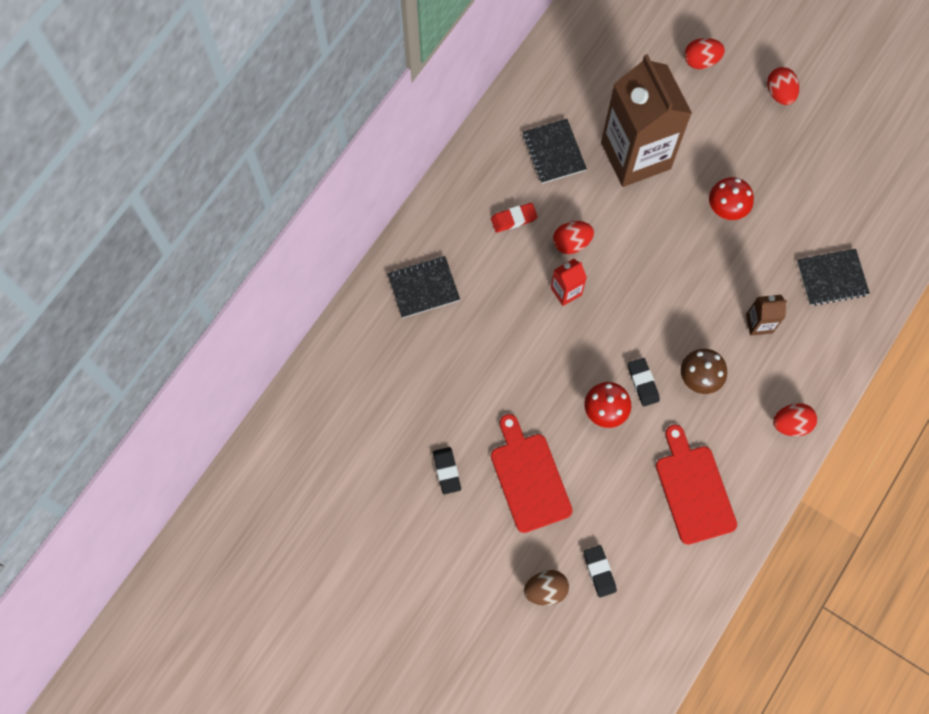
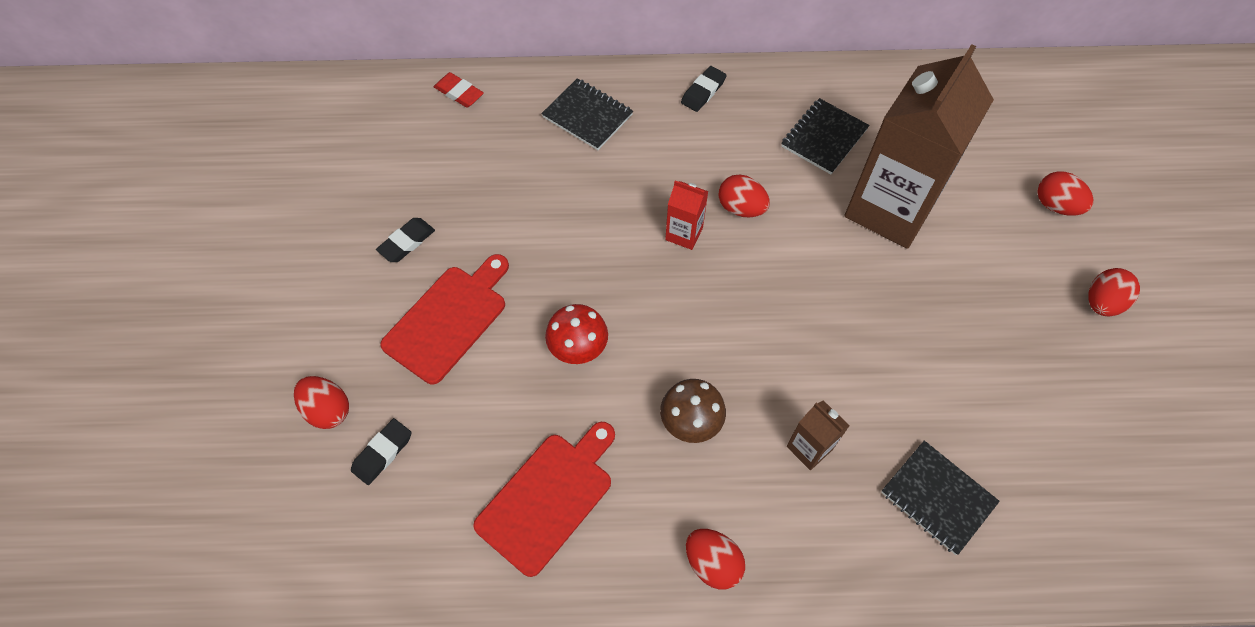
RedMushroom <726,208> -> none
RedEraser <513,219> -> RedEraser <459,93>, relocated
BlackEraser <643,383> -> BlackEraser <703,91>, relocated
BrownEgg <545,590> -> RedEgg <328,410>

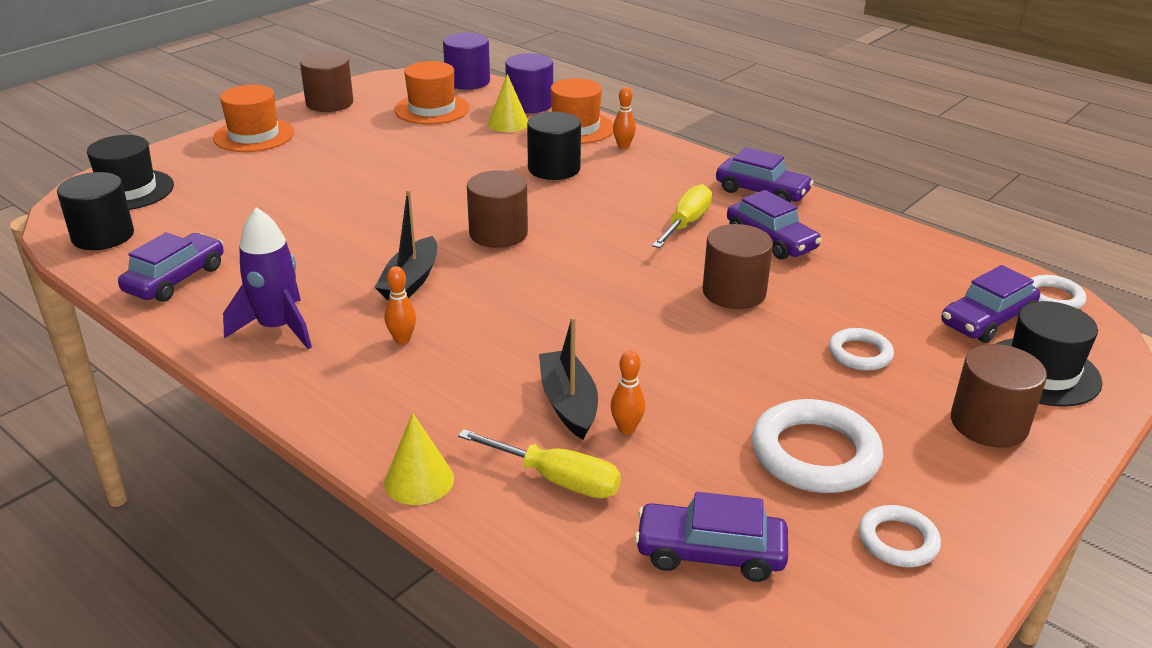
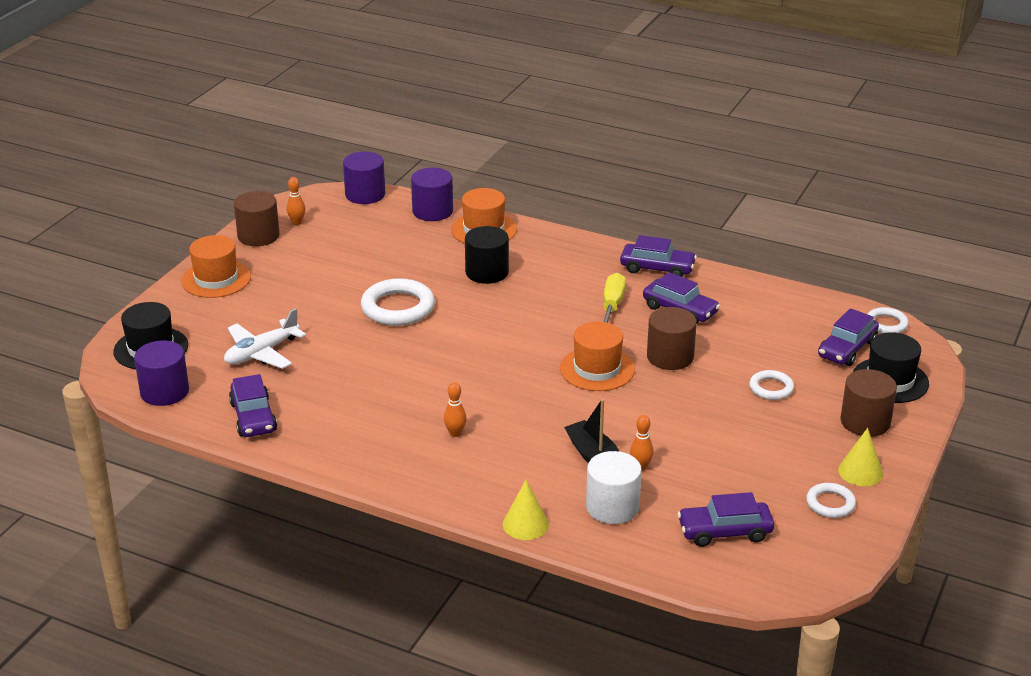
PurpleRocket <277,328> -> none
BlackBoat <411,281> -> none
BrownCylinder <498,233> -> none
none -> WhitePlane <261,353>
OrangeHat <432,109> -> OrangeHat <597,369>, relocated
YellowCone <508,123> -> YellowCone <860,472>, relocated
OrangeBowlingPin <623,146> -> OrangeBowlingPin <297,222>, relocated
WhiteRing <815,454> -> WhiteRing <398,307>, relocated
YellowScrewdriver <557,479> -> WhiteCylinder <612,507>
BlackCylinder <103,236> -> PurpleCylinder <164,392>
PurpleCar <176,279> -> PurpleCar <253,417>, 150 degrees clockwise

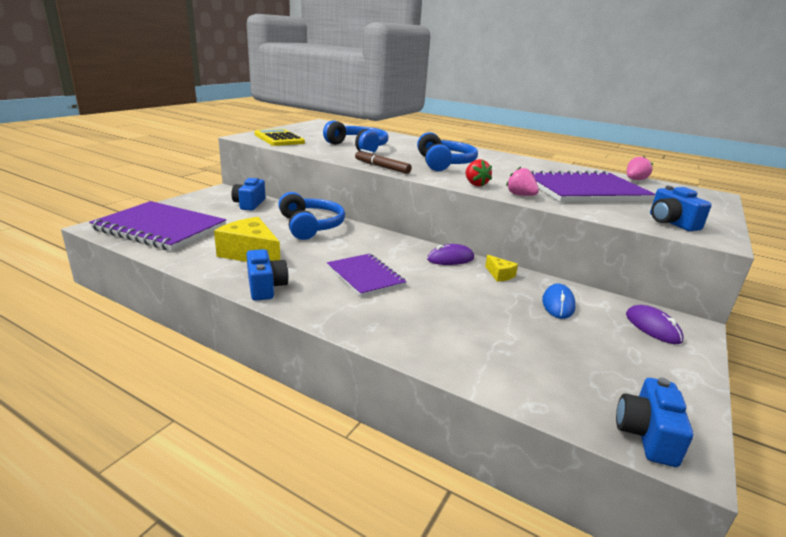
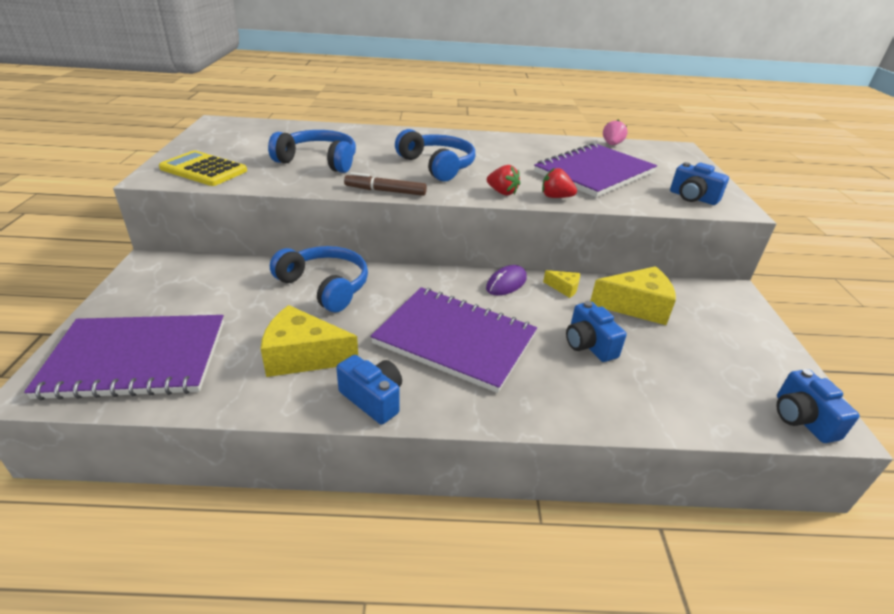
PurpleMouse <652,327> -> none
BlueCamera <249,204> -> BlueCamera <589,345>, relocated
BlueMouse <558,304> -> YellowCheese <636,306>
PinkStrawberry <520,195> -> RedStrawberry <555,197>
PurpleNotebook <365,276> -> PurpleNotebook <455,339>, x1.67

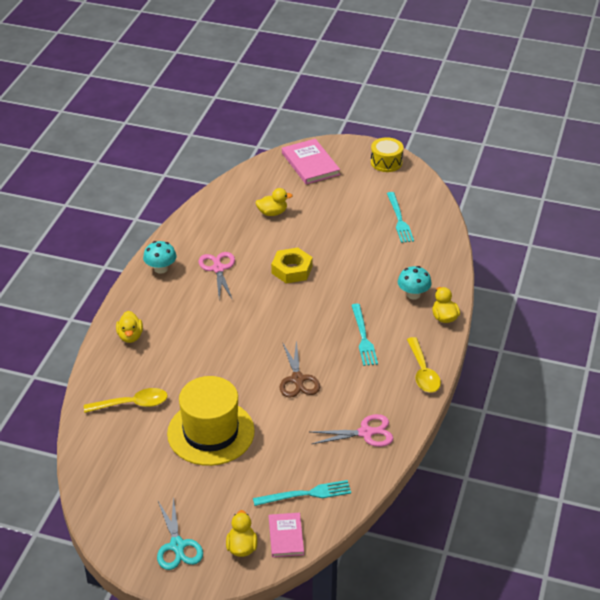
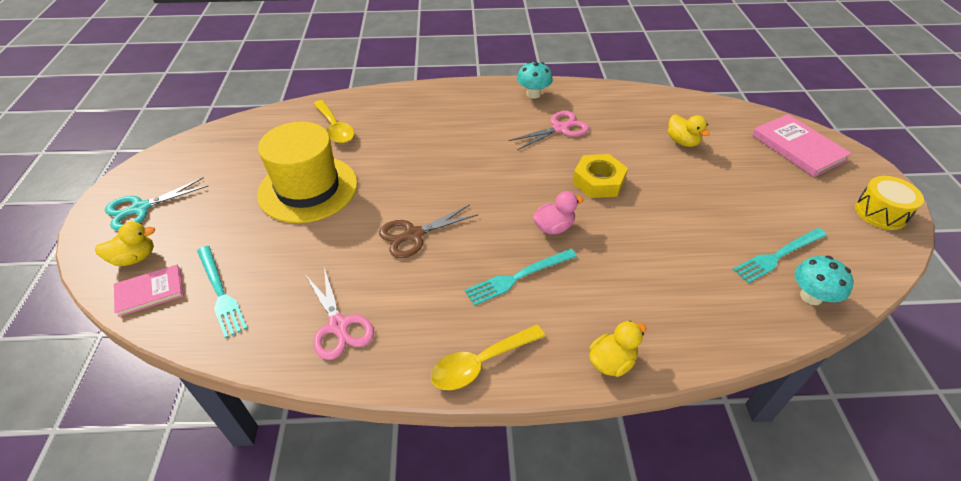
YellowDuck <130,336> -> none
none -> PinkDuck <553,227>
TurquoiseMushroom <413,294> -> TurquoiseMushroom <811,296>, relocated
PinkBook <310,164> -> PinkBook <798,148>, 75 degrees counterclockwise

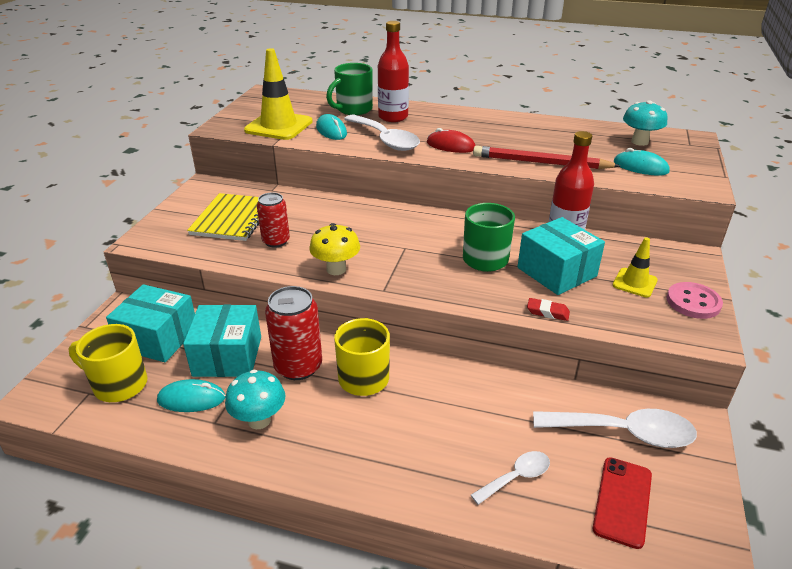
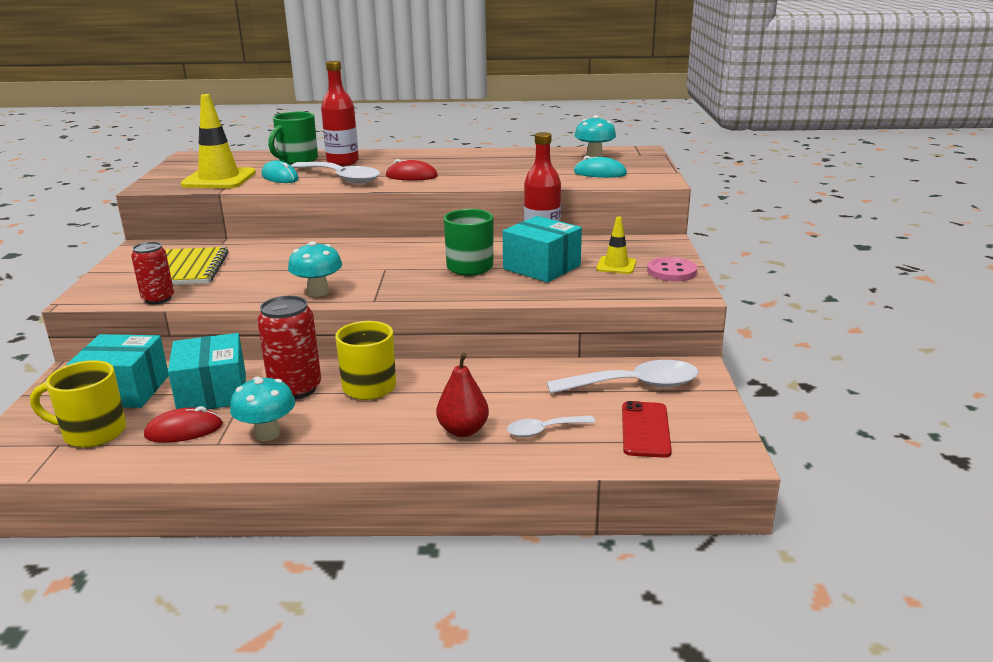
RedPencil <540,163> -> none
RedEraser <547,312> -> none
none -> RedPear <463,430>
RedCan <276,241> -> RedCan <158,299>, relocated
TurquoiseMouse <191,399> -> RedMouse <184,430>
YellowMushroom <336,269> -> TurquoiseMushroom <318,292>
WhiteSpoon <516,477> -> WhiteSpoon <544,430>, 150 degrees counterclockwise

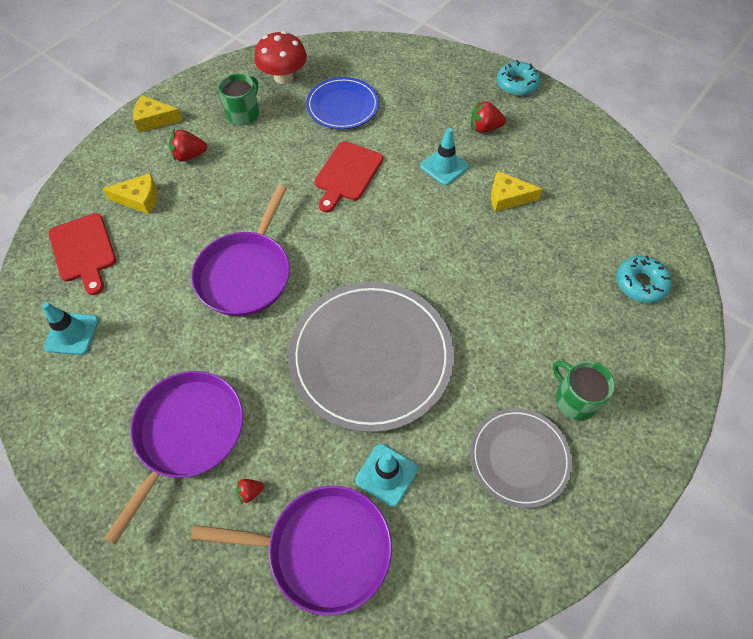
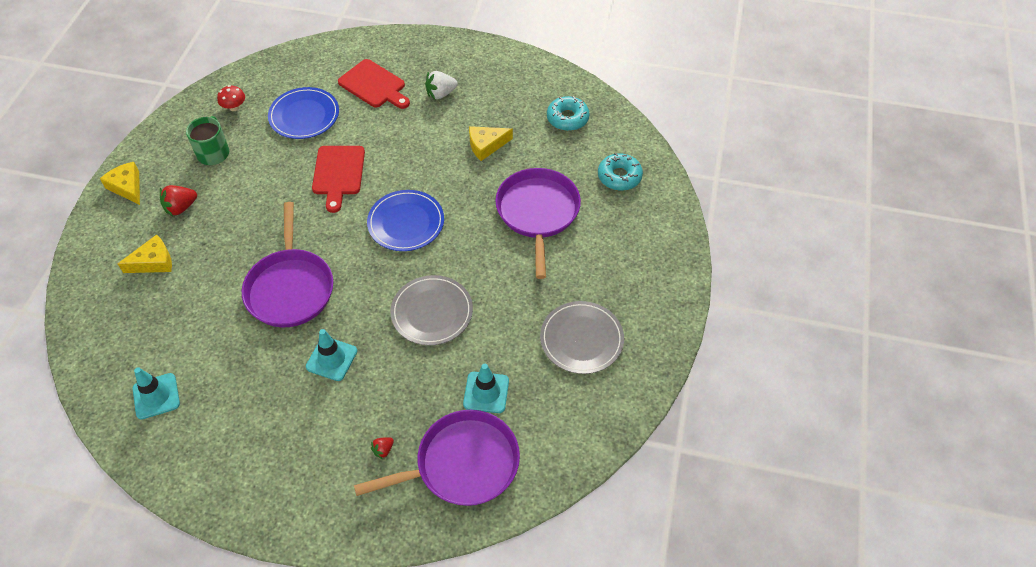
GreenMug <575,399> -> none
none -> BluePlate <406,223>
RedCuttingBoard <83,251> -> RedCuttingBoard <374,85>, relocated
PurplePan <187,434> -> PurplePan <537,212>, relocated
TurquoiseTrafficCone <444,166> -> TurquoiseTrafficCone <331,359>, relocated
TurquoiseDonut <517,84> -> TurquoiseDonut <567,118>, relocated
RedStrawberry <484,128> -> WhiteStrawberry <441,94>
YellowCheese <154,119> -> YellowCheese <127,187>, 75 degrees clockwise
RedMushroom <283,77> -> RedMushroom <234,107>, x0.54
GreyPlate <371,357> -> GreyPlate <432,312>, x0.57

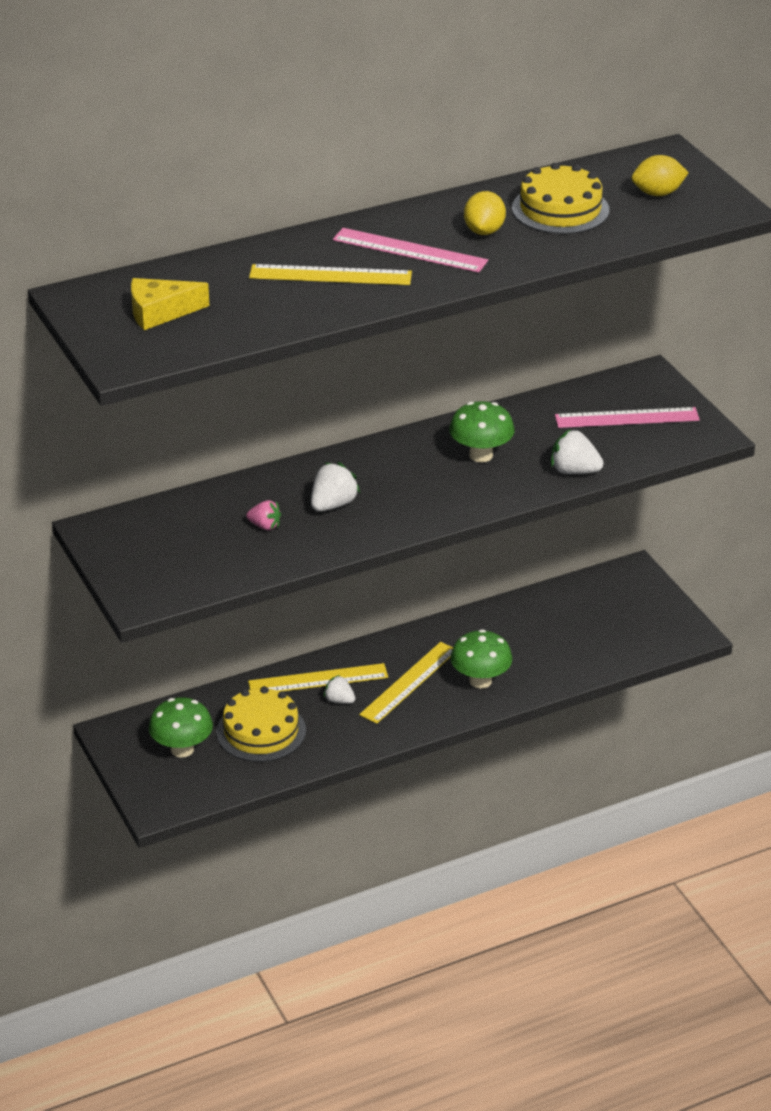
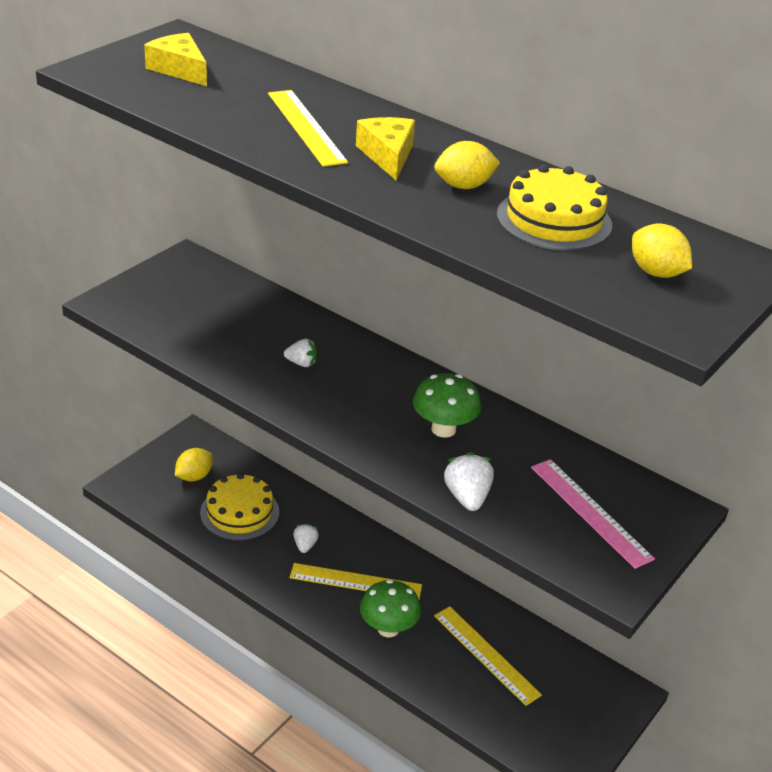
PinkStrawberry <265,526> -> none
YellowRuler <318,679> -> YellowRuler <486,654>, relocated
GreenMushroom <182,749> -> YellowLemon <194,476>
PinkRuler <410,250> -> YellowCheese <387,155>
WhiteStrawberry <333,505> -> WhiteStrawberry <301,363>, x0.65

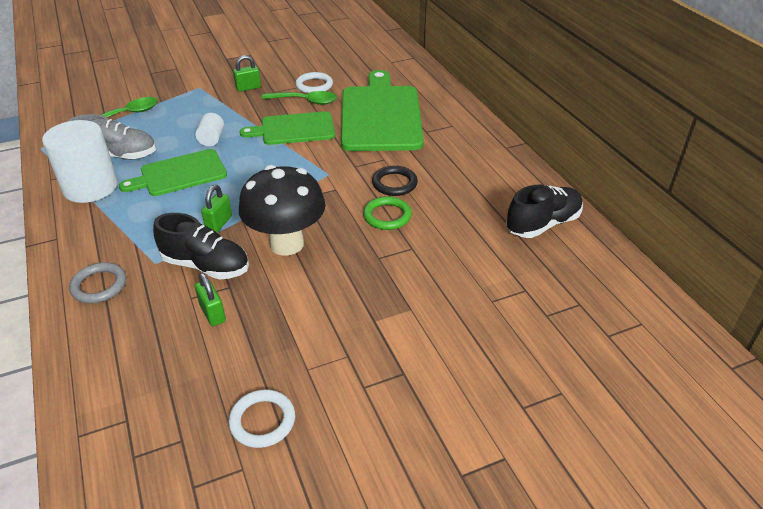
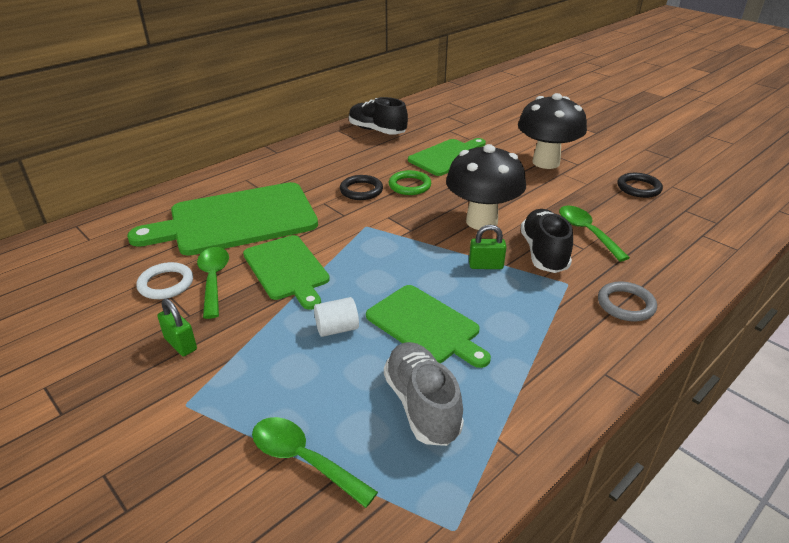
WhiteCylinder <90,187> -> none
none -> GreenCuttingBoard <448,156>
none -> BlackMushroom <546,162>
GreenPadlock <212,313> -> GreenSpoon <586,232>
WhiteRing <262,421> -> BlackRing <638,188>

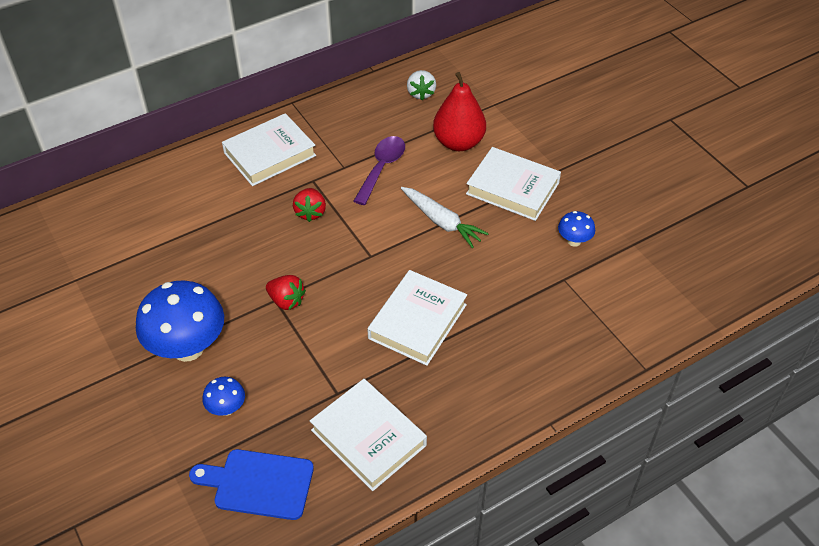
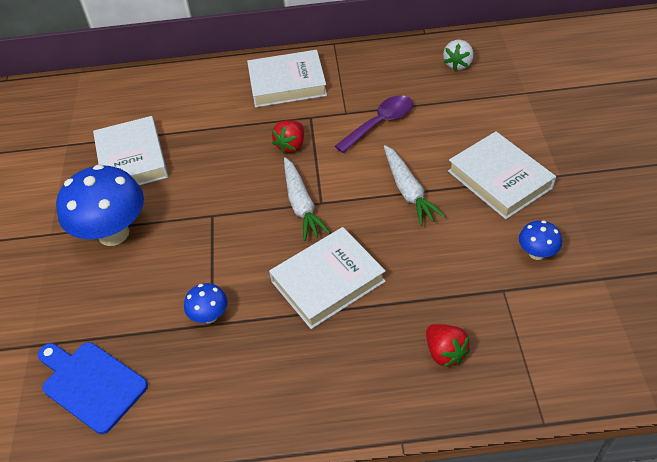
RedPear <458,142> -> none
none -> WhiteCarrot <301,205>
BlueMushroom <226,408> -> BlueMushroom <209,316>, relocated
RedStrawberry <286,301> -> RedStrawberry <445,353>, relocated
WhiteBook <368,438> -> WhiteBook <132,159>, relocated

